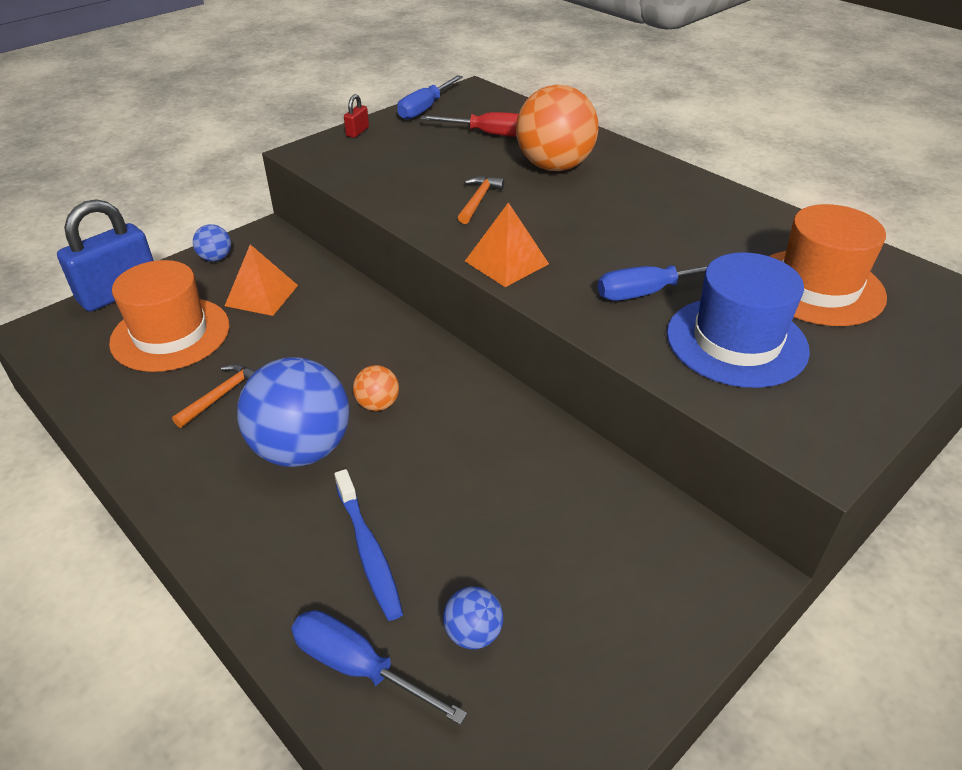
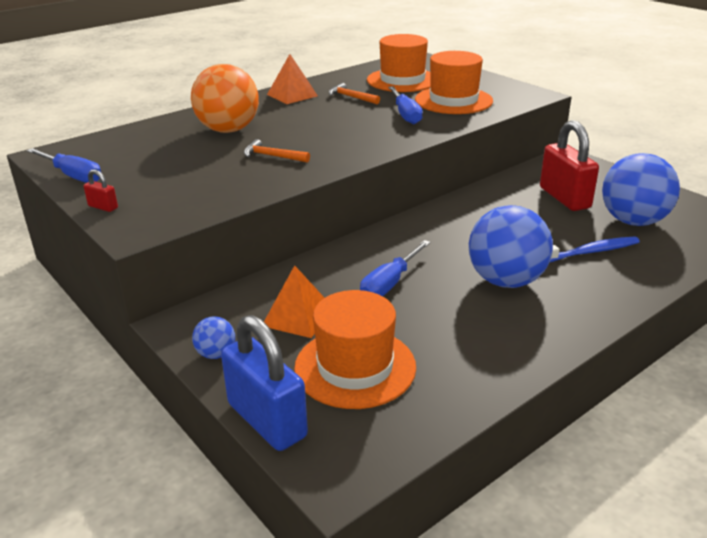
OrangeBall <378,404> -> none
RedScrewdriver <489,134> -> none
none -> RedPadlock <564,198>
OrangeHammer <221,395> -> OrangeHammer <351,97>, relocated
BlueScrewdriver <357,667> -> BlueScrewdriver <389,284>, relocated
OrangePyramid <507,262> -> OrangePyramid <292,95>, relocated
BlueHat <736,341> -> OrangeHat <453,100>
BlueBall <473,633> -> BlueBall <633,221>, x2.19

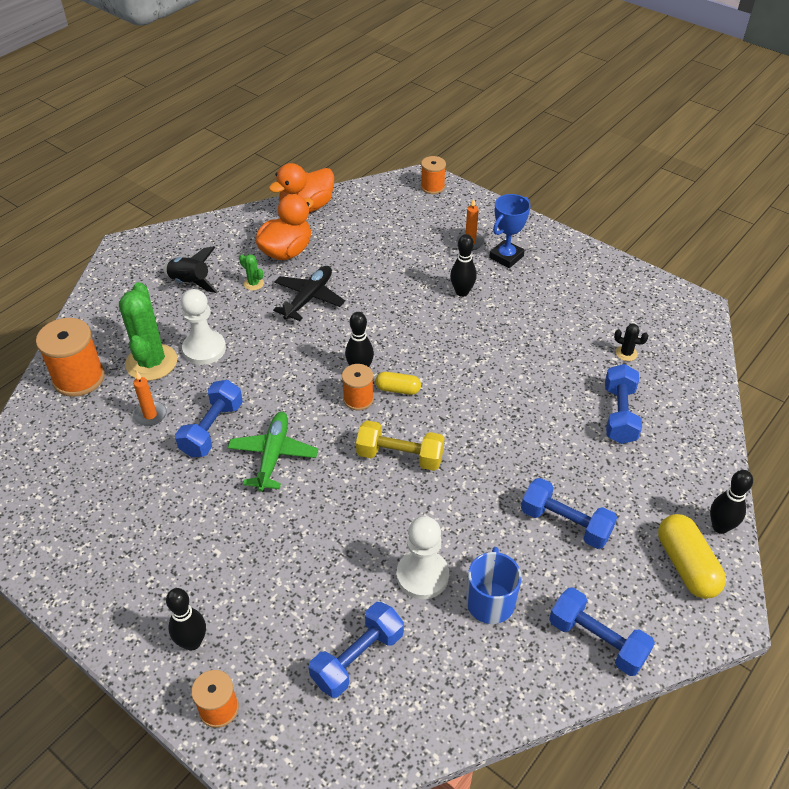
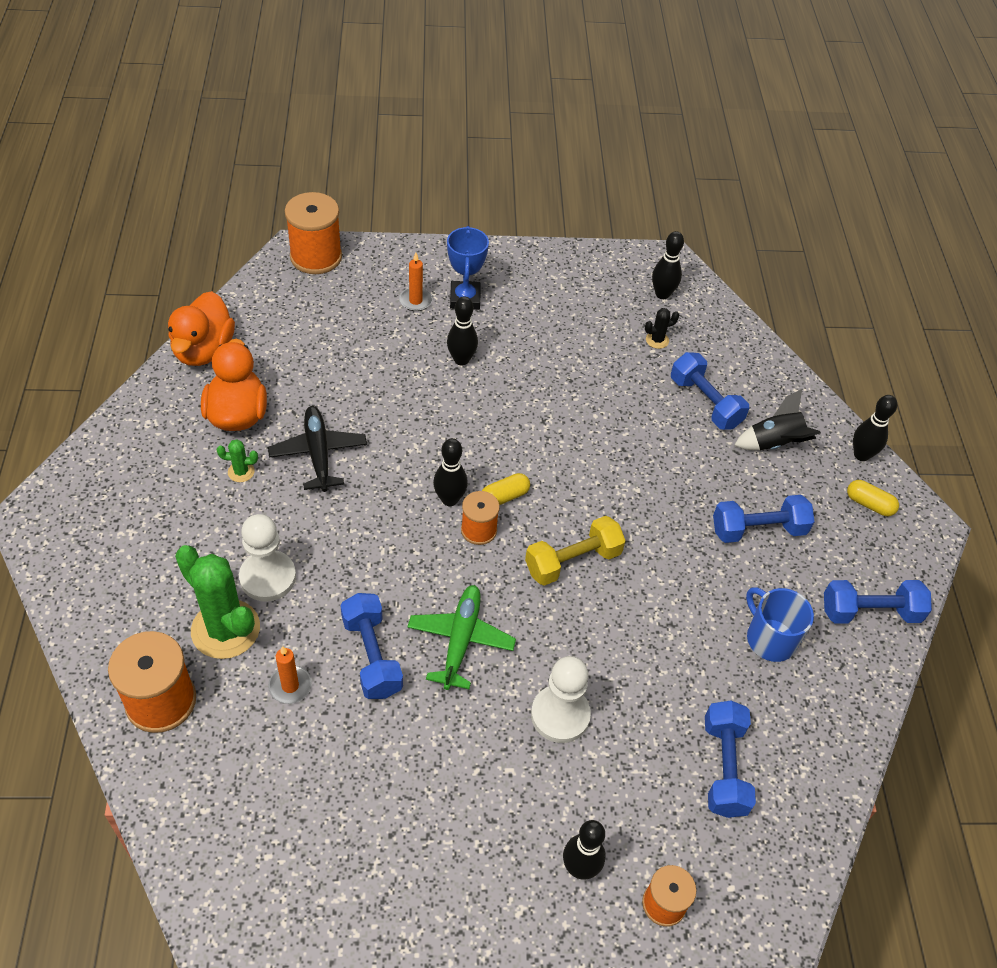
none -> BlackBowlingPin <662,294>
BlackRocket <190,283> -> BlackRocket <774,443>, relocated
WhitePawn <422,575> -> WhitePawn <560,715>, relocated
GreenPlane <273,456> -> GreenPlane <460,641>, 45 degrees clockwise
OrangeSpool <432,187> -> OrangeSpool <316,257>, x1.70
YellowCapsule <686,565> -> YellowCapsule <869,504>, x0.58

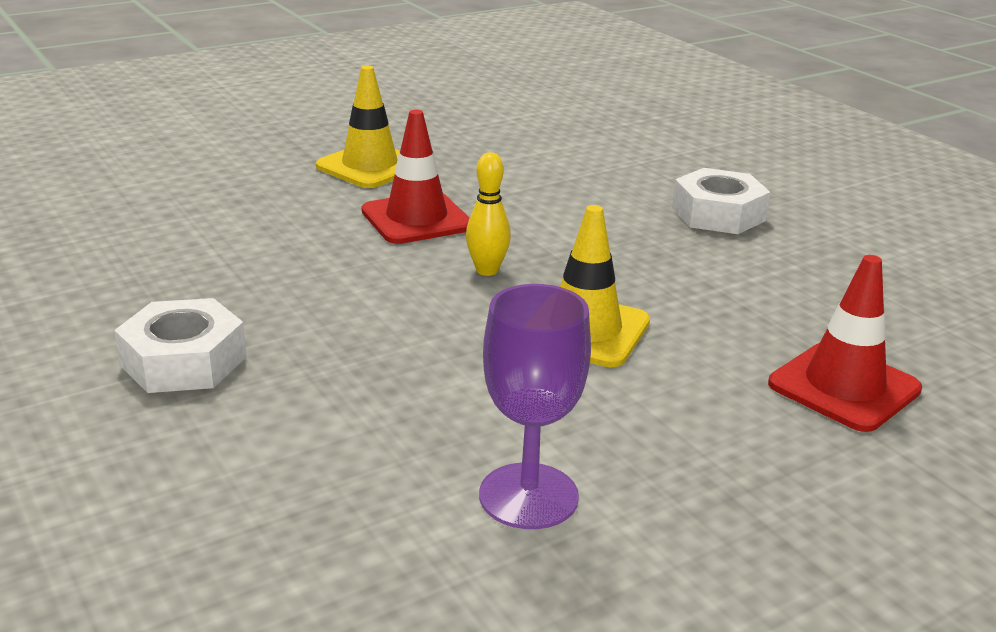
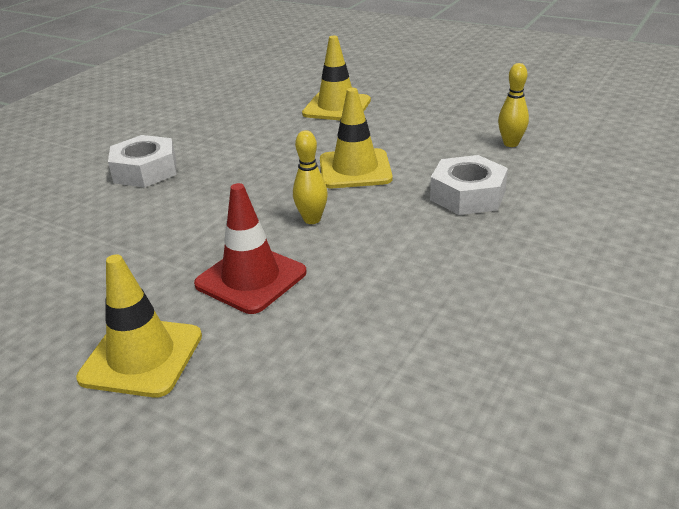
WhiteNut <184,361> -> WhiteNut <467,195>, relocated
PurpleGoblet <528,496> -> YellowBowlingPin <511,144>
RedTrafficCone <844,387> -> YellowTrafficCone <337,107>

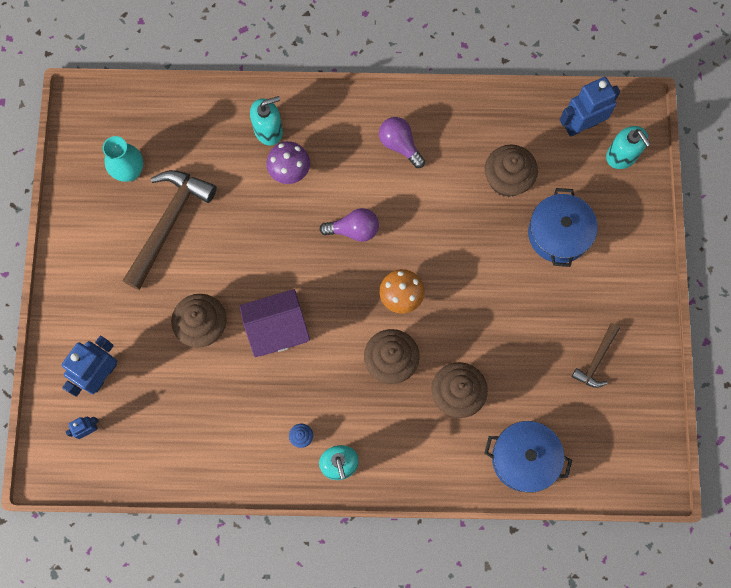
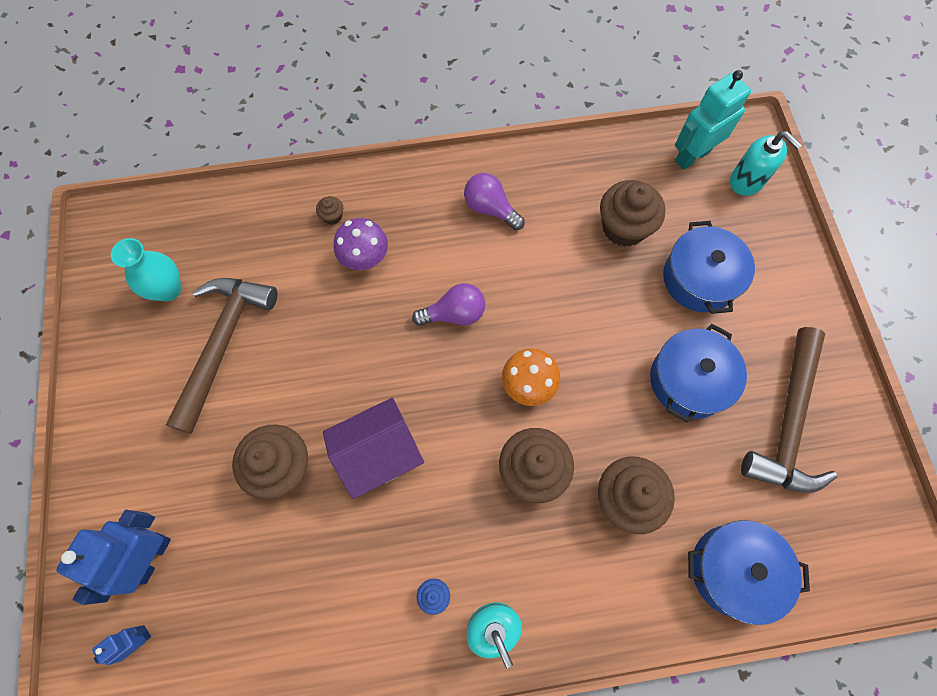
none -> BluePot <689,380>
TurquoiseSoapDispenser <268,130> -> BrownCupcake <332,216>
BlueRobot <581,125> -> TurquoiseRobot <692,156>
BrownHammer <596,360> -> BrownHammer <788,422>, x1.93

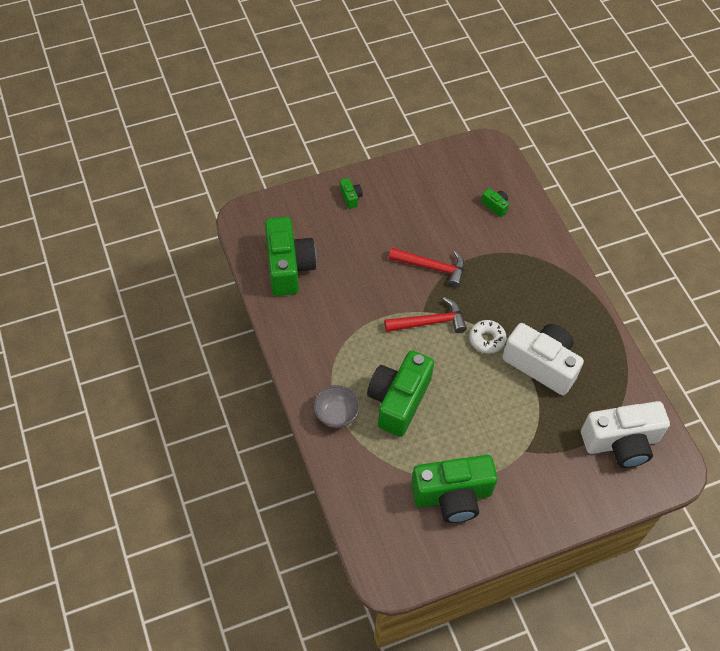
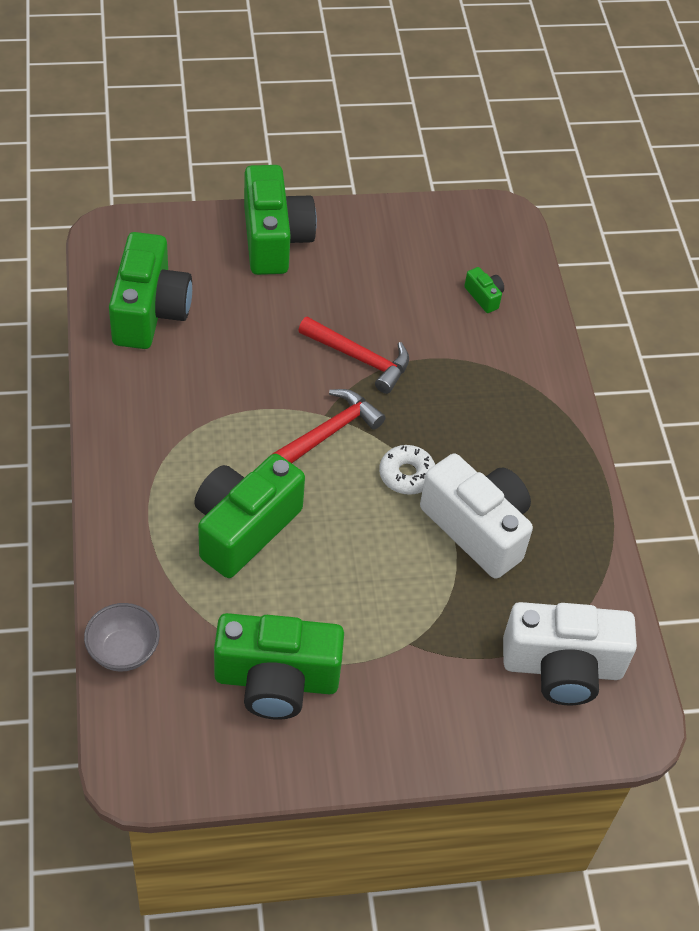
GreyBowl <336,414> -> GreyBowl <123,651>, relocated
RedHammer <430,322> -> RedHammer <329,432>, 45 degrees counterclockwise
GreenCamera <350,197> -> GreenCamera <274,239>, x2.41

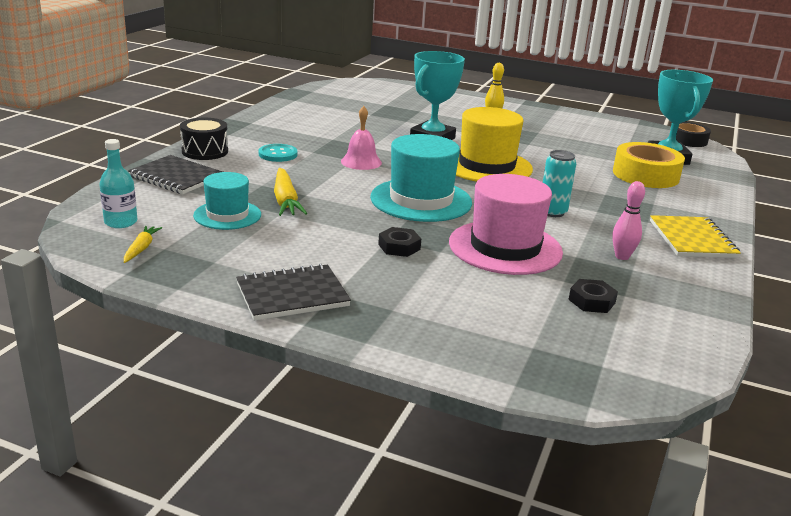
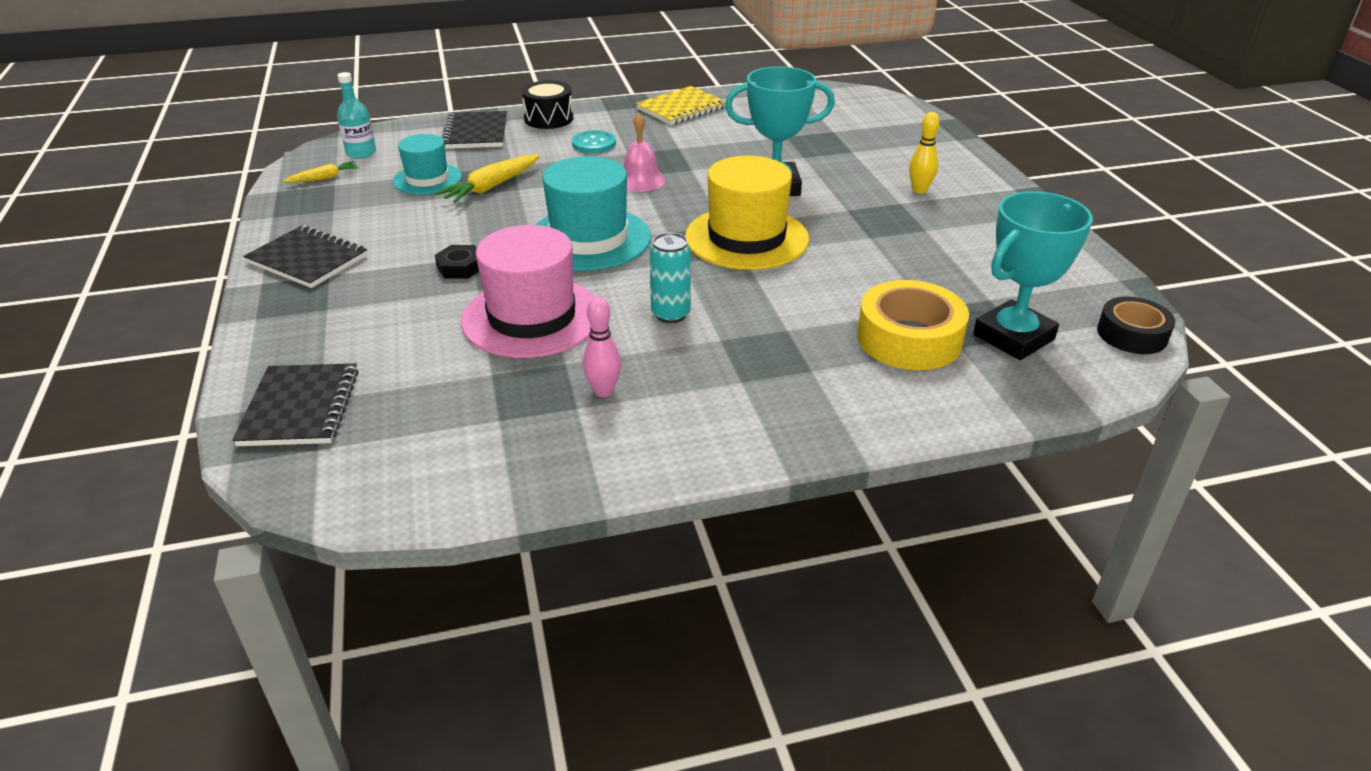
BlackNut <592,301> -> none
none -> BlackNotebook <300,407>
YellowNotebook <692,239> -> YellowNotebook <681,108>, relocated

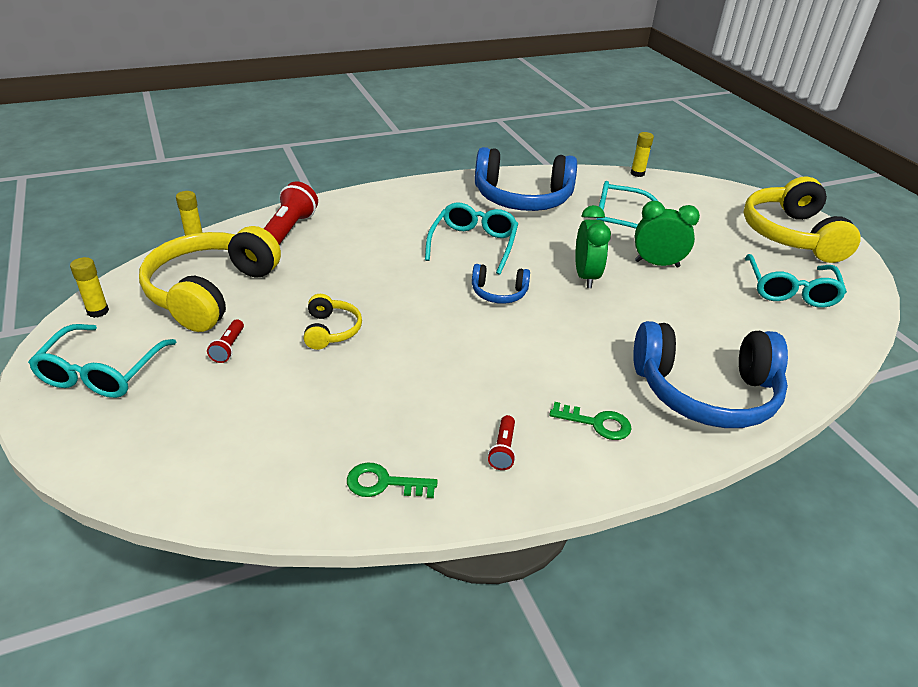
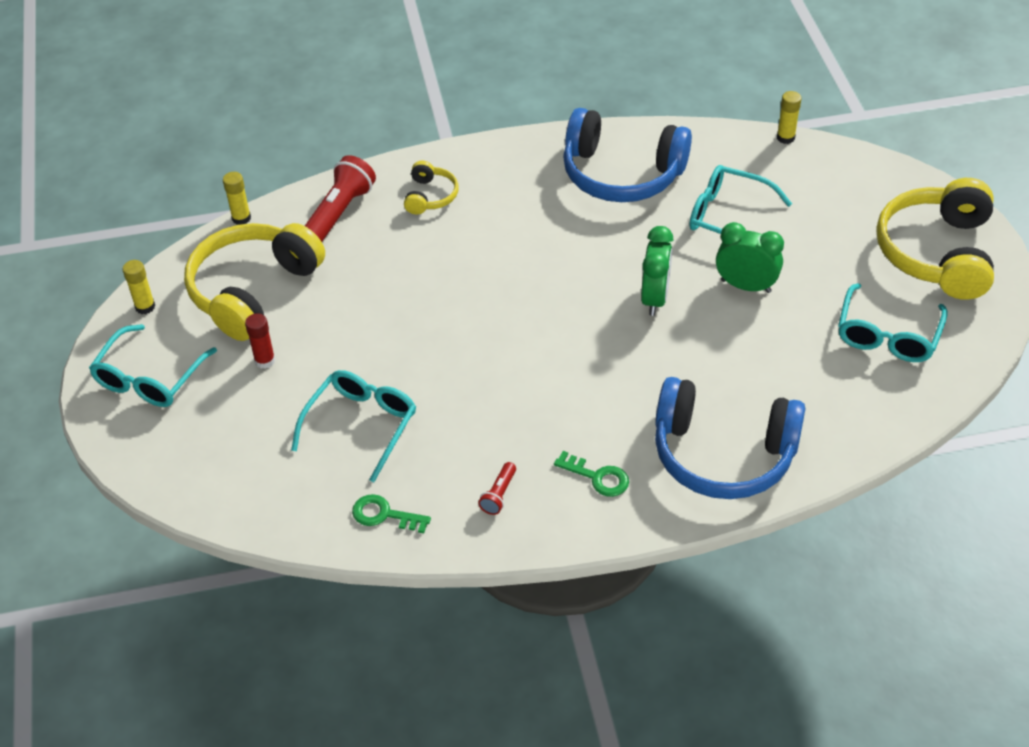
BlueHeadphones <499,293> -> none
YellowHeadphones <331,330> -> YellowHeadphones <430,196>, relocated
TurquoiseGlasses <473,244> -> TurquoiseGlasses <361,425>, relocated
RedFlashlight <228,348> -> RedGlueStick <265,360>

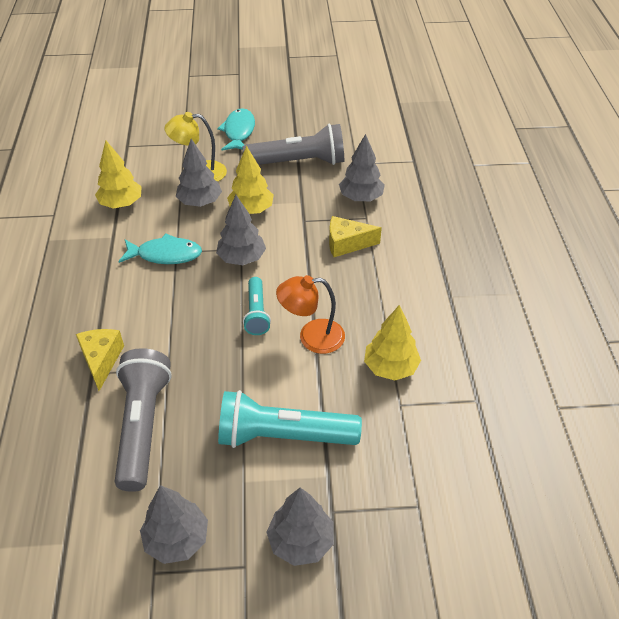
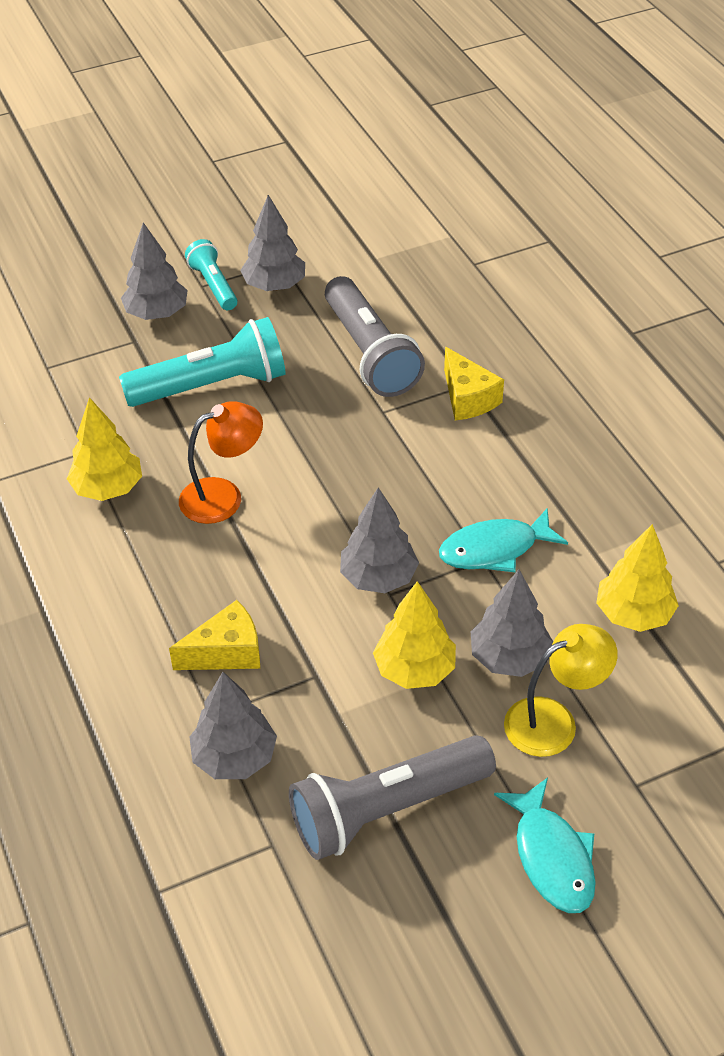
TurquoiseFlashlight <256,313> -> TurquoiseFlashlight <213,285>, relocated

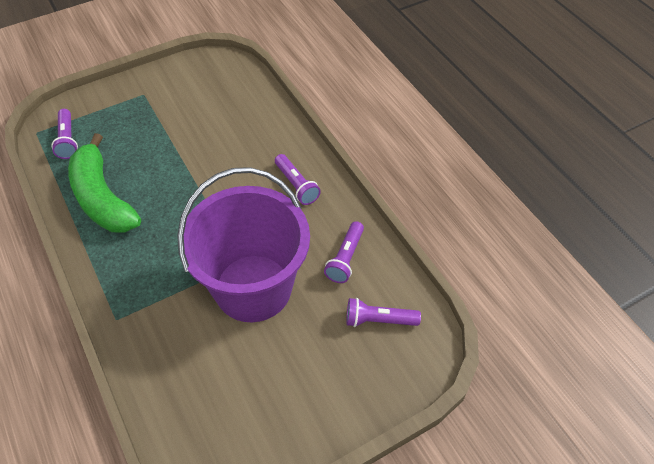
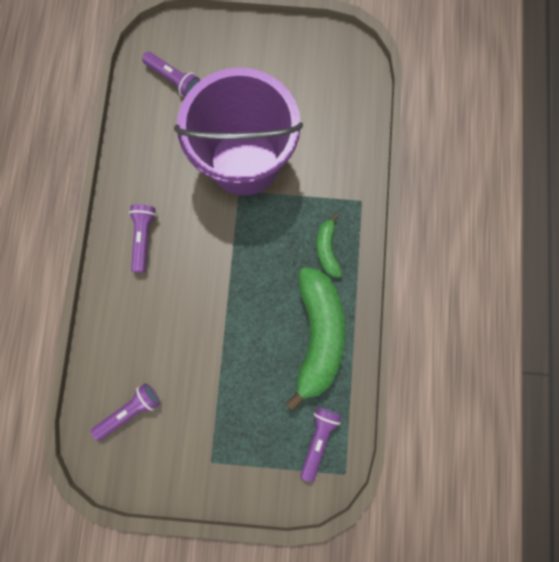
none -> GreenBanana <327,250>
PurpleFlashlight <345,258> -> PurpleFlashlight <130,411>, relocated

